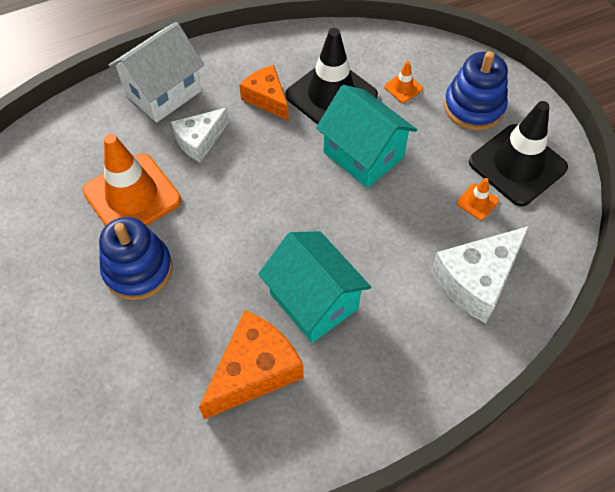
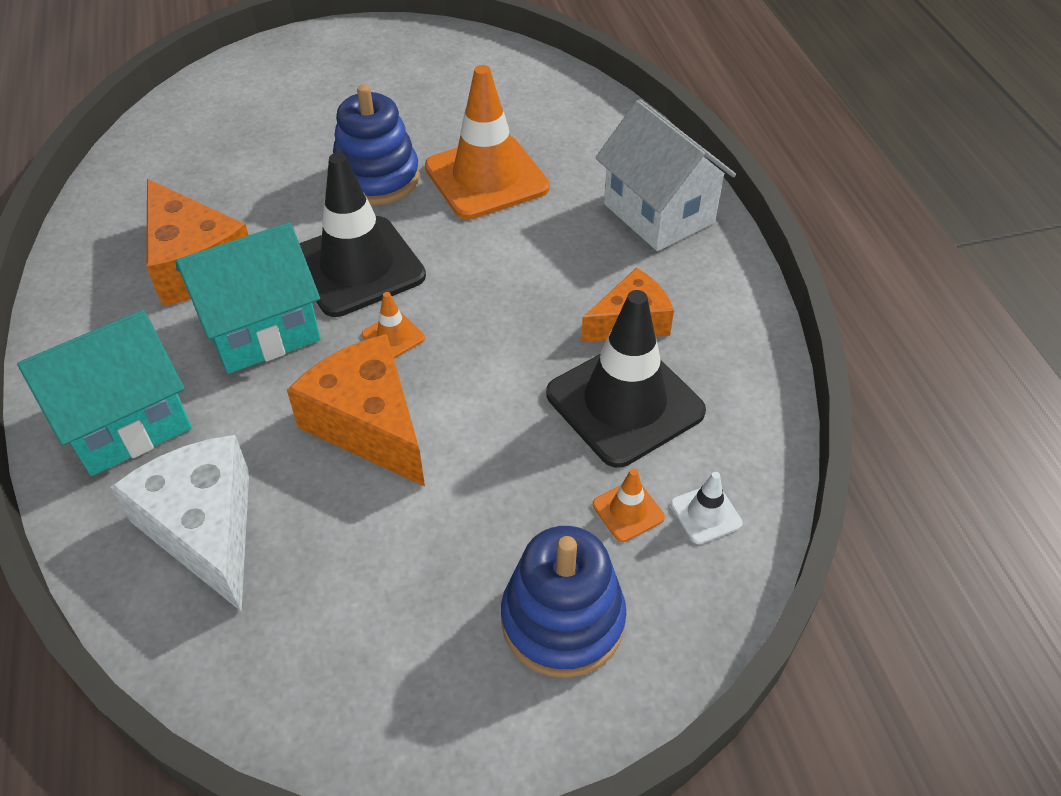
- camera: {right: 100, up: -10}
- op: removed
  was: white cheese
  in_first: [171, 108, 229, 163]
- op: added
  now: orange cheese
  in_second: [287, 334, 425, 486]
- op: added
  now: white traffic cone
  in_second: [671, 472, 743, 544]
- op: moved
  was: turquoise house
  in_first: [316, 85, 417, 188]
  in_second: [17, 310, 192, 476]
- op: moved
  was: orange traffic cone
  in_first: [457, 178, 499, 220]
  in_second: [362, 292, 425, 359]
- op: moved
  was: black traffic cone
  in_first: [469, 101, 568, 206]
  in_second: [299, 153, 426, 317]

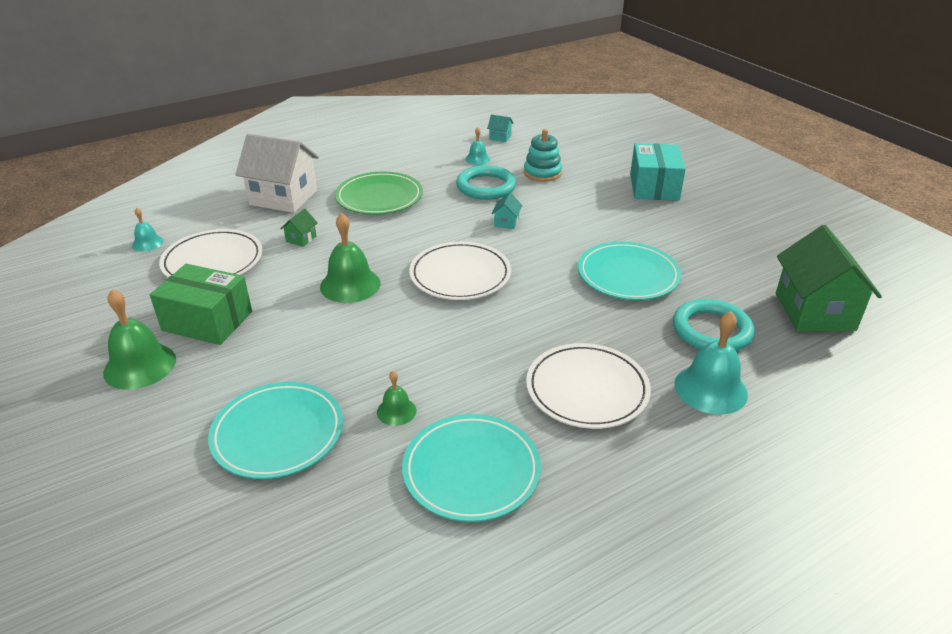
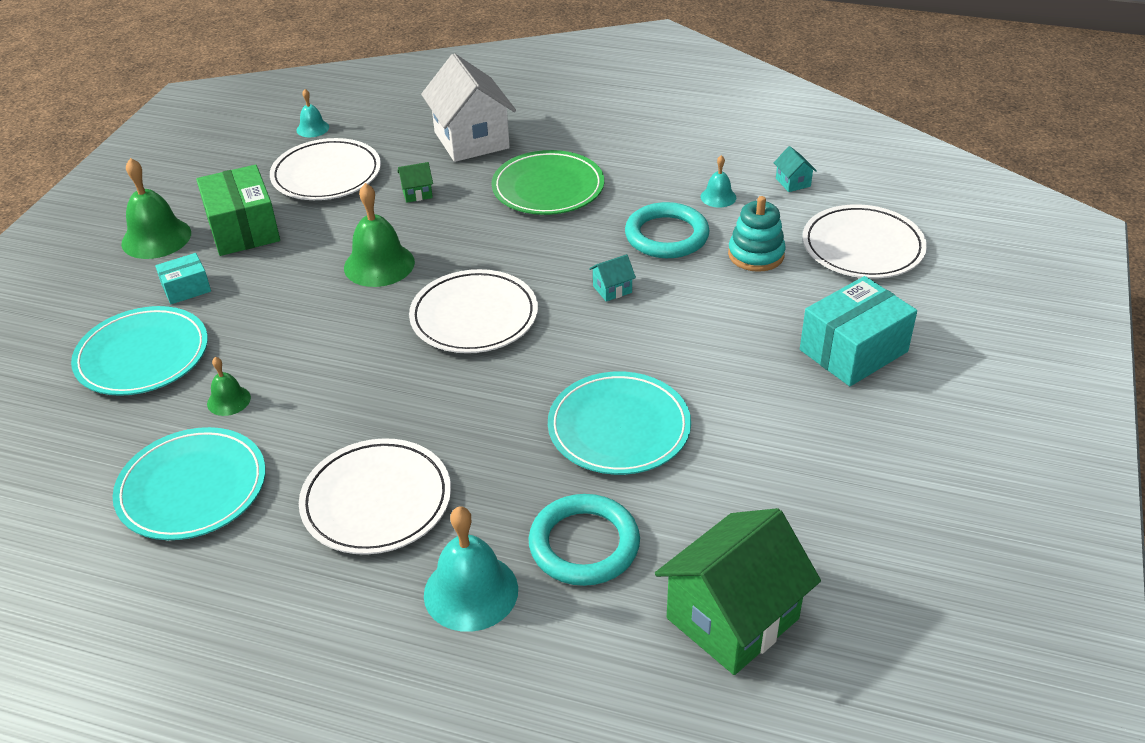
- camera: {right: 50, up: 5}
- op: added
  now: turquoise box
  in_second: [155, 253, 211, 304]
- op: added
  now: white plate
  in_second: [802, 204, 927, 279]

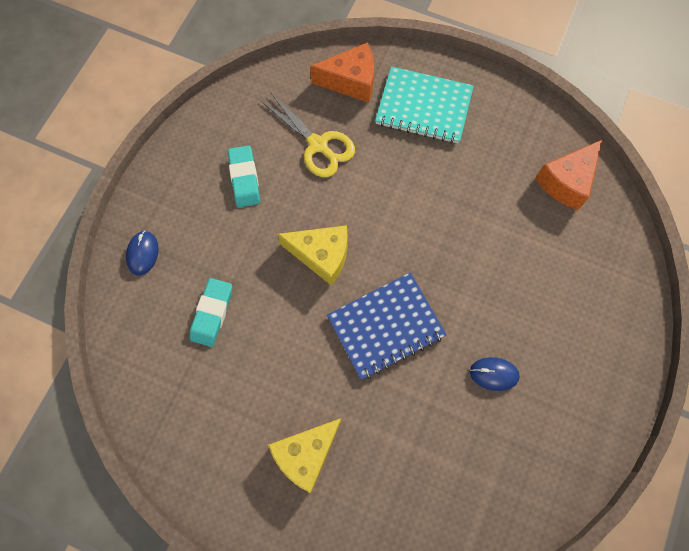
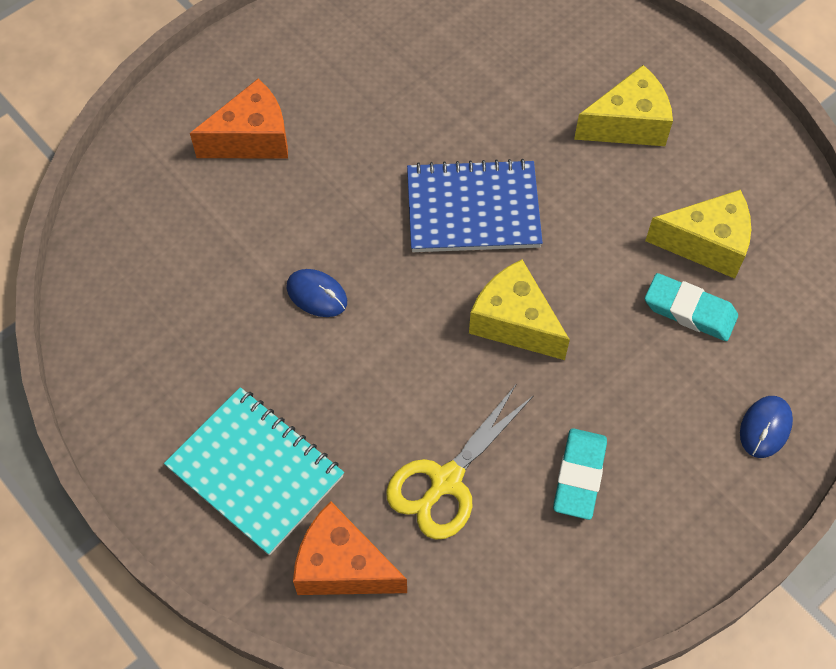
- camera: {right: -155, up: -10}
- op: added
  now: yellow cheese
  in_second: [645, 190, 751, 279]
- op: moved
  was: blue mouse
  in_first: [470, 357, 520, 391]
  in_second: [286, 269, 347, 317]
- op: moved
  was: orange cheese
  in_first: [535, 140, 602, 210]
  in_second: [190, 79, 288, 159]
- op: turned
  was: turquoise eraser
  in_first: [190, 278, 232, 347]
  in_second: [645, 273, 738, 341]
  clockwise: 75
- op: turned
  was: yellow scissors
  in_first: [260, 92, 355, 177]
  in_second: [386, 385, 534, 540]
  clockwise: -120

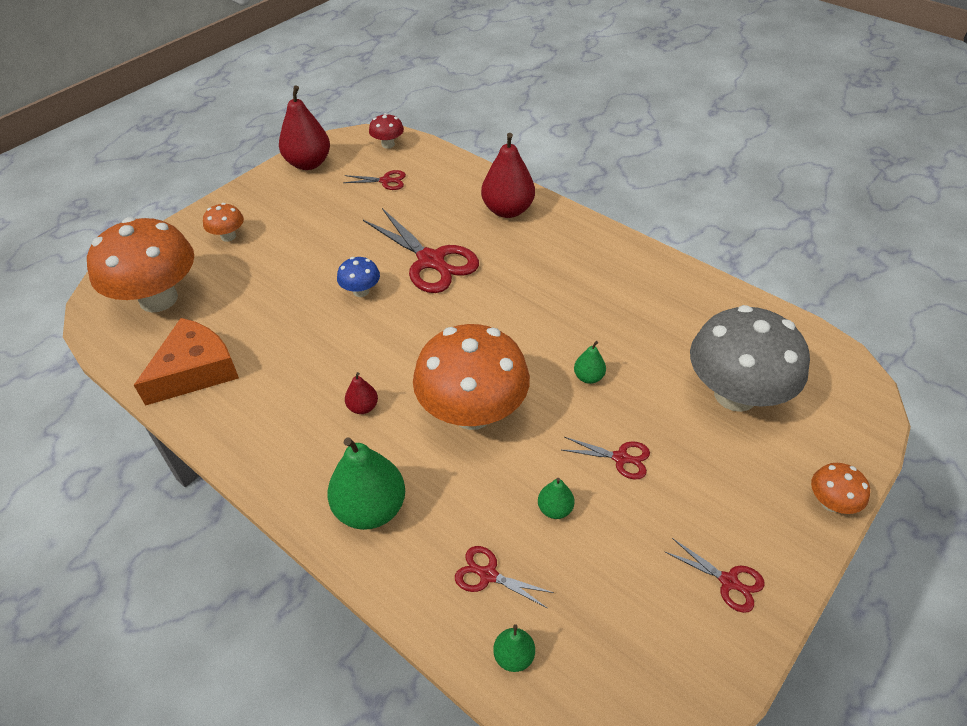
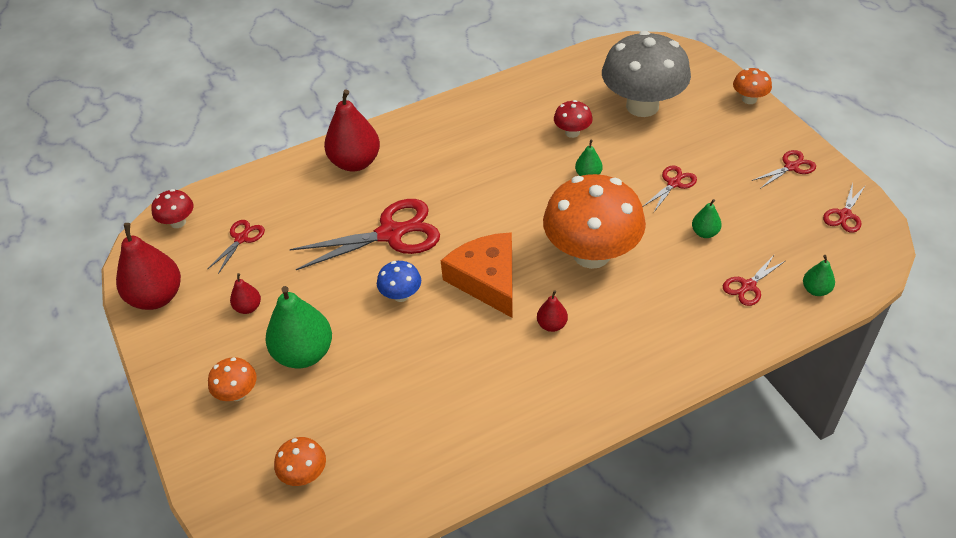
- camera: {right: -65, up: 0}
- op: added
  now: red pear
  in_second: [230, 273, 261, 314]
- op: added
  now: red mushroom
  in_second: [554, 100, 593, 138]
- op: added
  now: red scissors
  in_second: [823, 183, 866, 233]
- op: moved
  was: orange cheese
  in_first: [134, 318, 239, 406]
  in_second: [441, 232, 513, 318]
- op: moved
  was: green pear
  in_first: [327, 437, 405, 530]
  in_second: [265, 286, 332, 369]
- op: resized
  was: orange mushroom
  in_first: [87, 217, 194, 313]
  in_second: [274, 437, 326, 486]
  ratio: 0.44

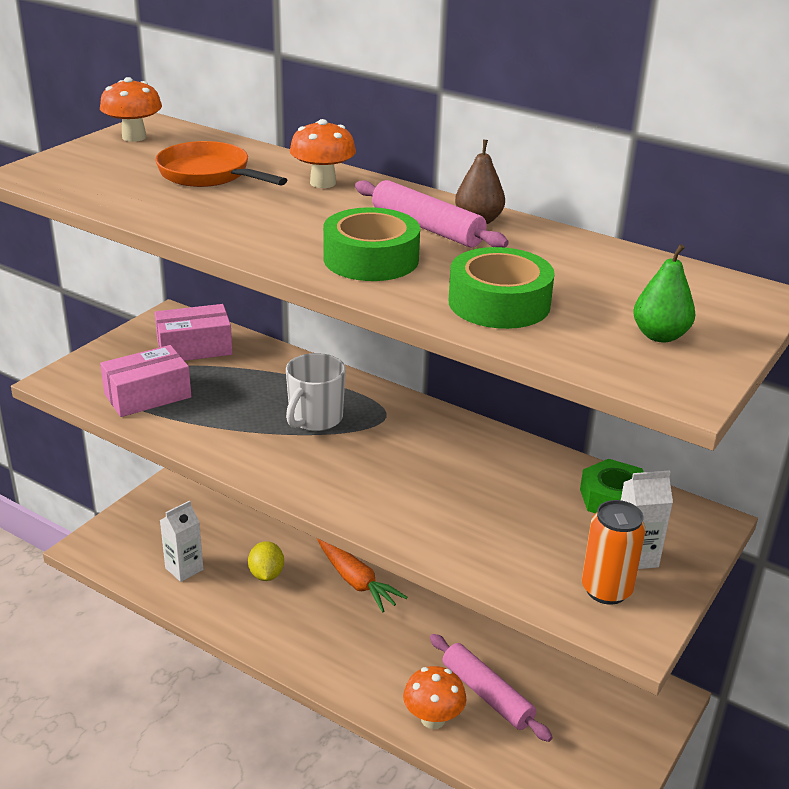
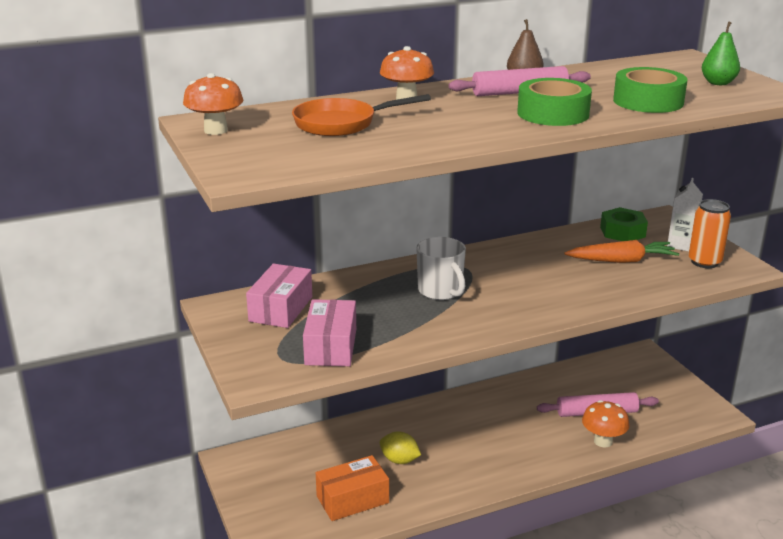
- camera: {right: -55, up: -5}
- op: moved
  was: orange carrot
  in_first: [317, 538, 408, 613]
  in_second: [564, 240, 679, 263]
- op: replaced
  was: white carton
  now: orange box
  in_first: [160, 501, 203, 582]
  in_second: [316, 455, 389, 521]

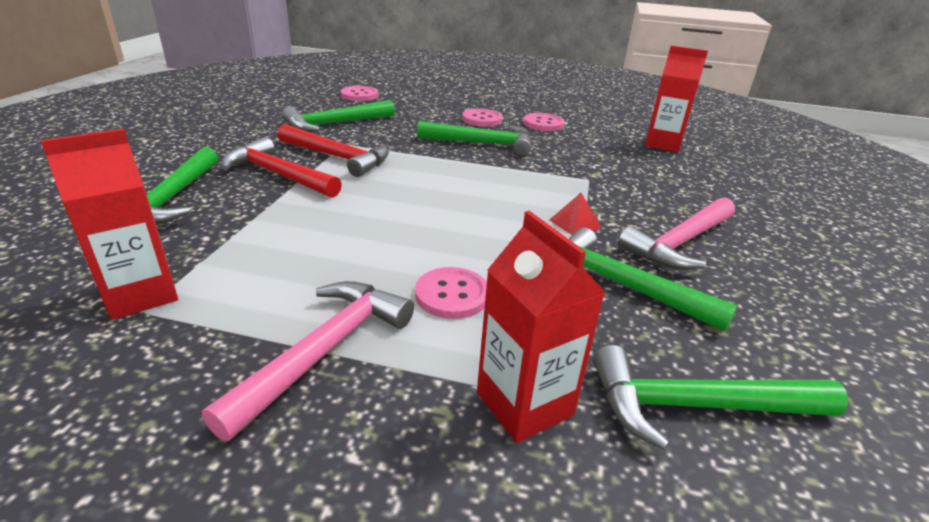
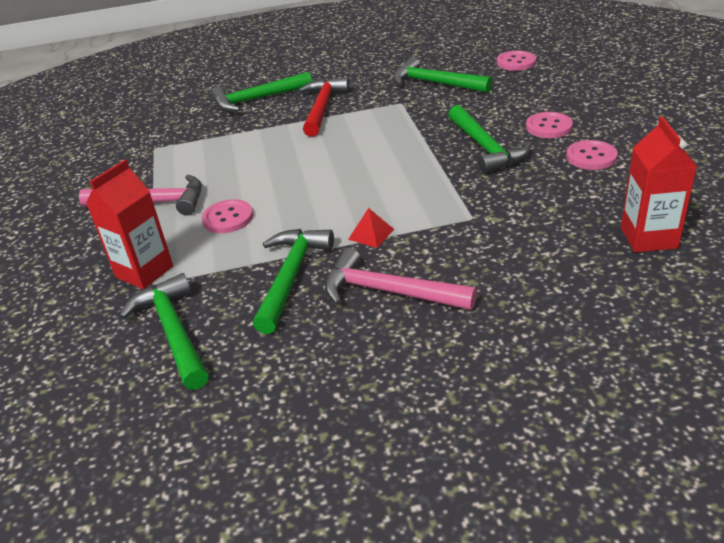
- camera: {right: 70, up: 5}
- op: removed
  was: red carton
  in_first: [40, 129, 178, 320]
- op: removed
  was: red hammer
  in_first: [277, 124, 389, 177]

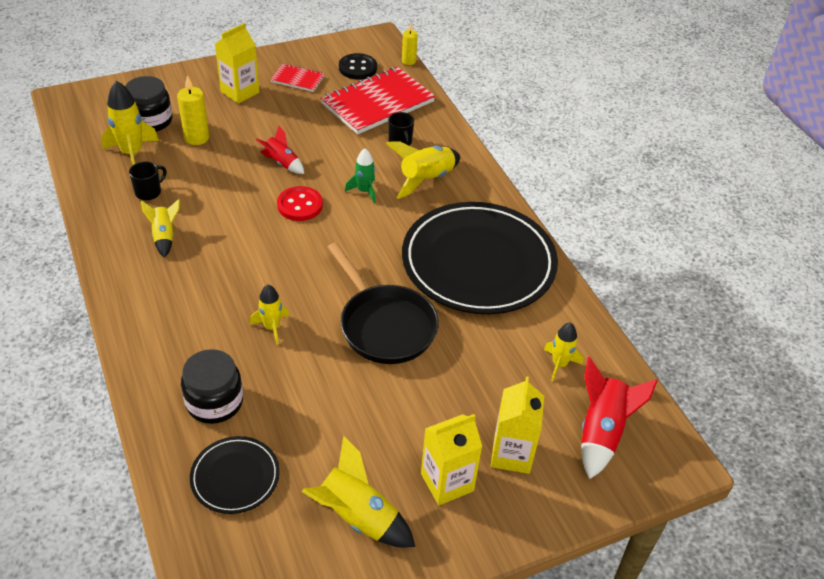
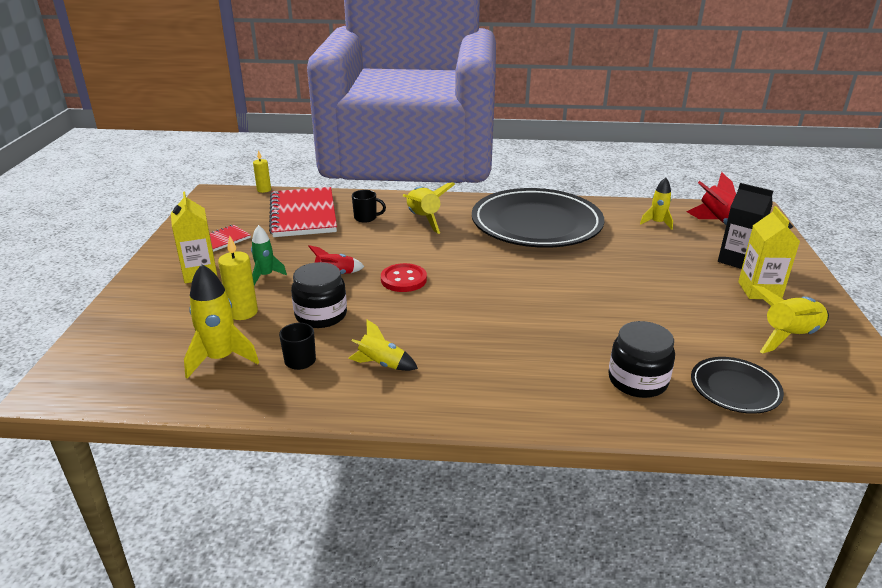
- camera: {right: -60, up: -15}
- op: removed
  was: yellow rocket
  in_first: [250, 285, 289, 345]
- op: removed
  was: black pan
  in_first: [327, 242, 439, 364]
- op: removed
  was: black button
  in_first: [339, 53, 377, 80]
- op: moved
  was: black jar
  in_first: [125, 76, 172, 132]
  in_second: [291, 262, 347, 328]
- op: moved
  was: green rocket
  in_first: [345, 148, 376, 203]
  in_second: [251, 225, 287, 285]
- op: recoloured
  was: yellow carton
  now: black carton
  in_first: [491, 376, 544, 474]
  in_second: [718, 183, 773, 269]

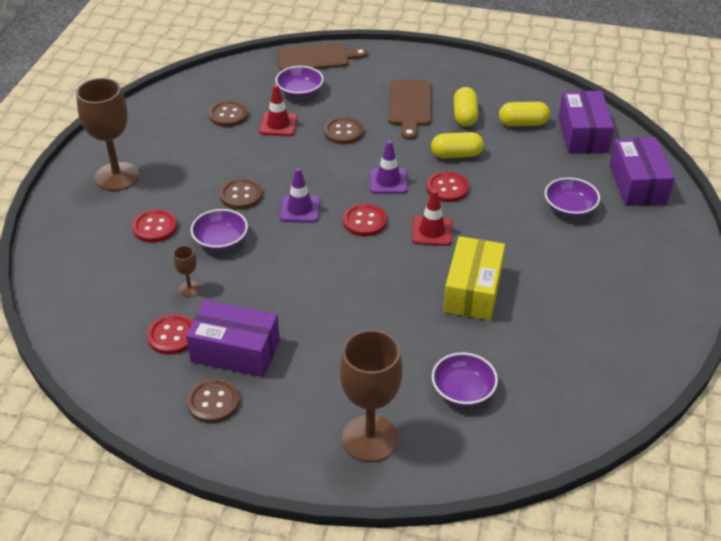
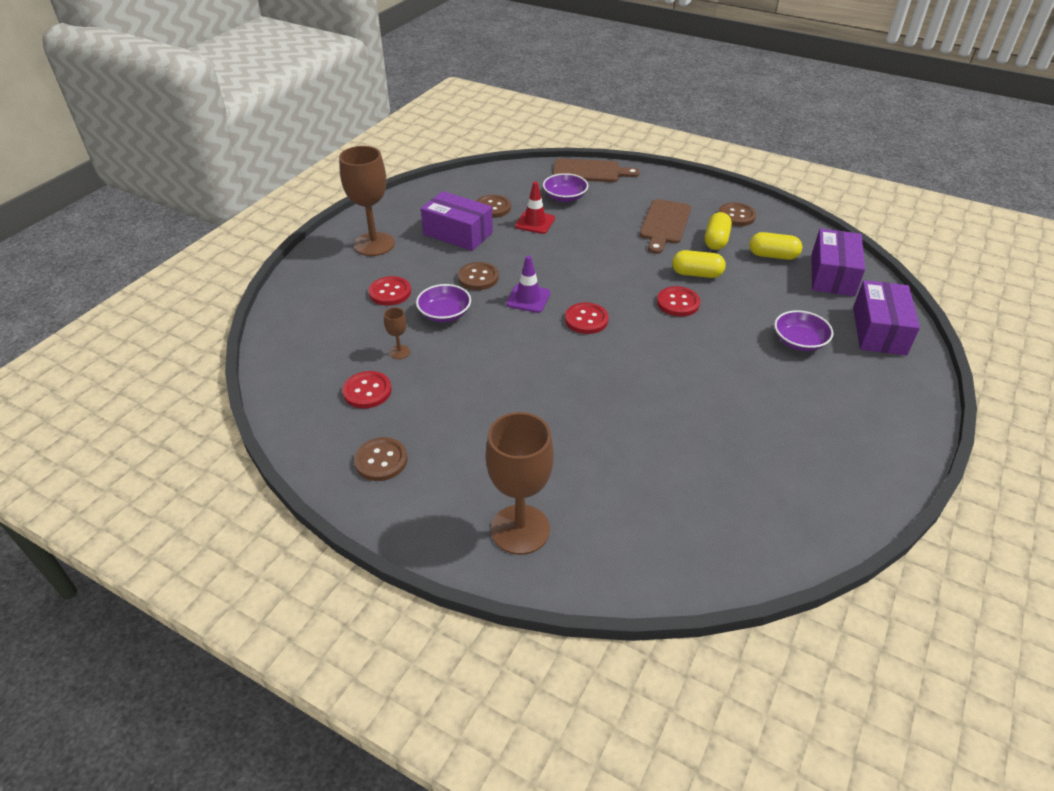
- camera: {right: 15, up: 0}
- op: removed
  was: purple traffic cone
  in_first: [370, 140, 408, 194]
- op: removed
  was: red traffic cone
  in_first: [412, 190, 452, 246]
- op: removed
  was: purple bowl
  in_first: [432, 353, 498, 406]
- op: removed
  was: yellow box
  in_first: [443, 236, 505, 320]
- op: moved
  was: purple box
  in_first: [186, 300, 280, 377]
  in_second: [421, 191, 493, 251]
- op: moved
  was: brown button
  in_first: [324, 117, 364, 144]
  in_second: [718, 202, 756, 226]

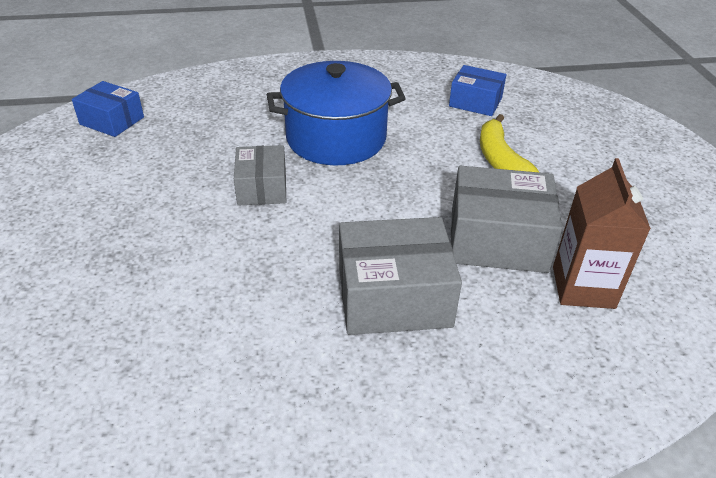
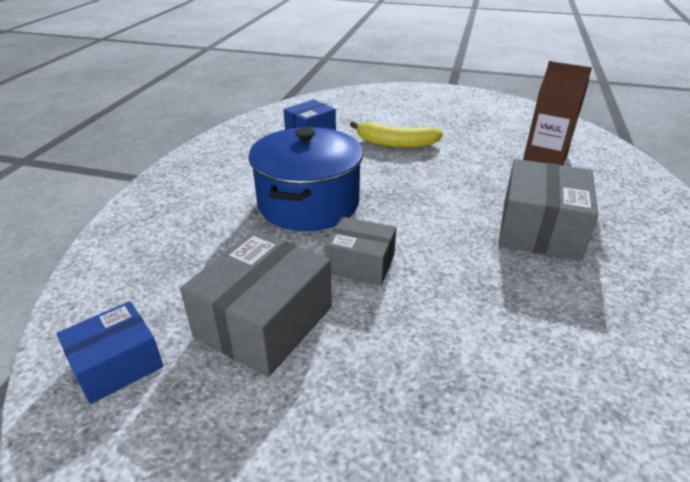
- camera: {right: -65, up: -5}
- op: moved
  was: grey box
  in_first: [451, 166, 562, 273]
  in_second: [180, 230, 332, 377]

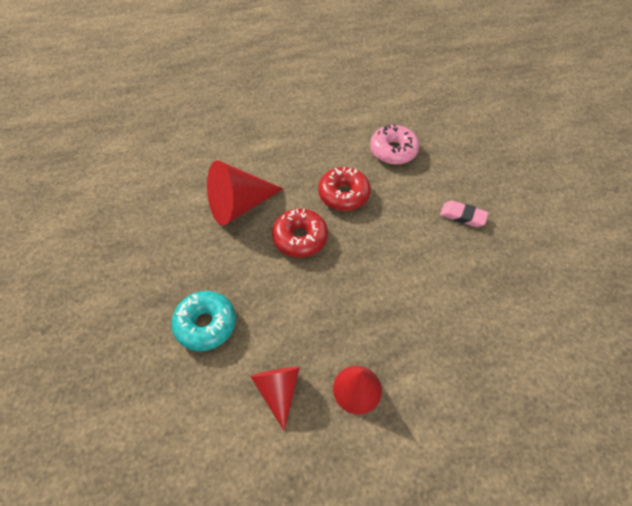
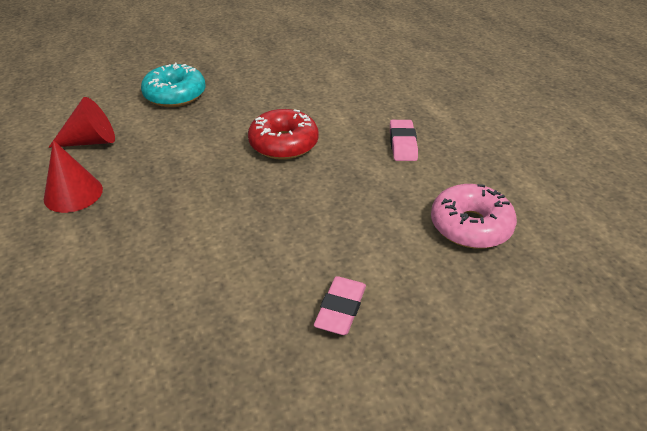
- camera: {right: 85, up: -15}
- op: removed
  was: red cone
  in_first: [207, 160, 284, 225]
- op: removed
  was: red donut
  in_first: [318, 167, 371, 211]
- op: added
  now: pink eraser
  in_second: [390, 120, 418, 161]

